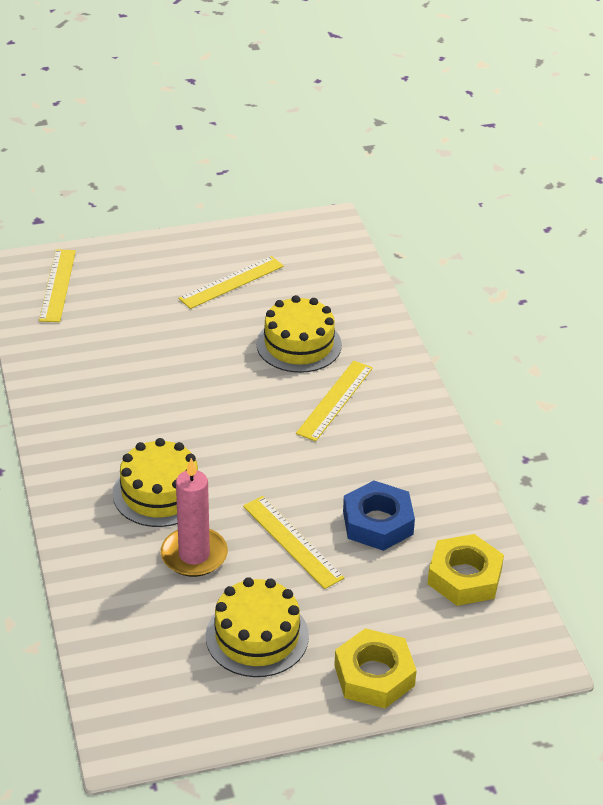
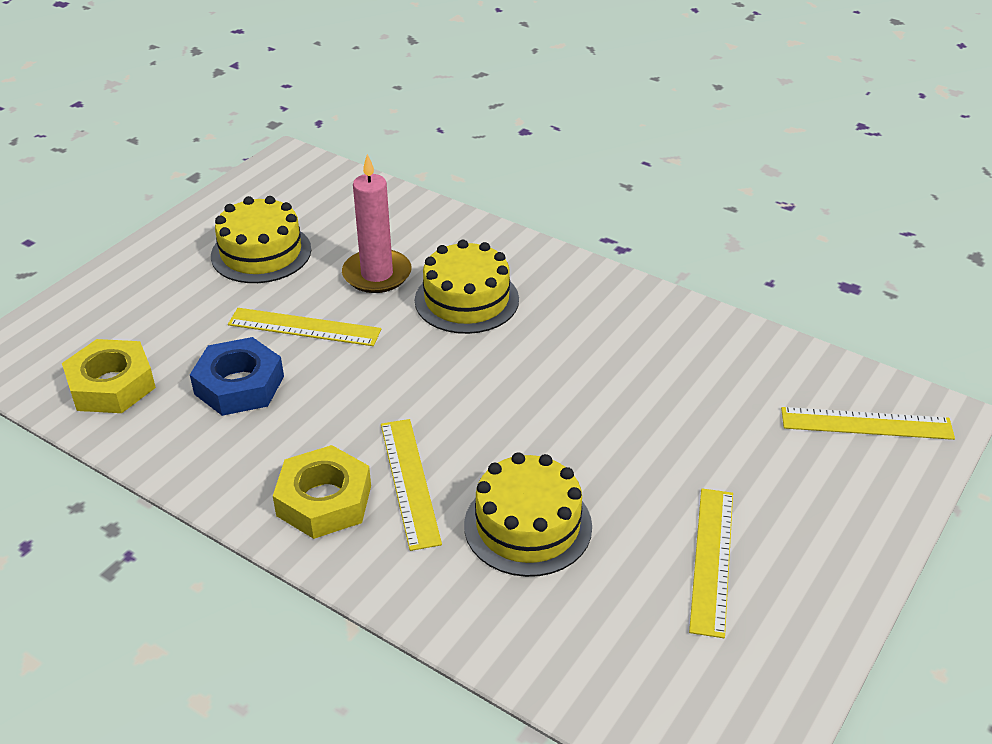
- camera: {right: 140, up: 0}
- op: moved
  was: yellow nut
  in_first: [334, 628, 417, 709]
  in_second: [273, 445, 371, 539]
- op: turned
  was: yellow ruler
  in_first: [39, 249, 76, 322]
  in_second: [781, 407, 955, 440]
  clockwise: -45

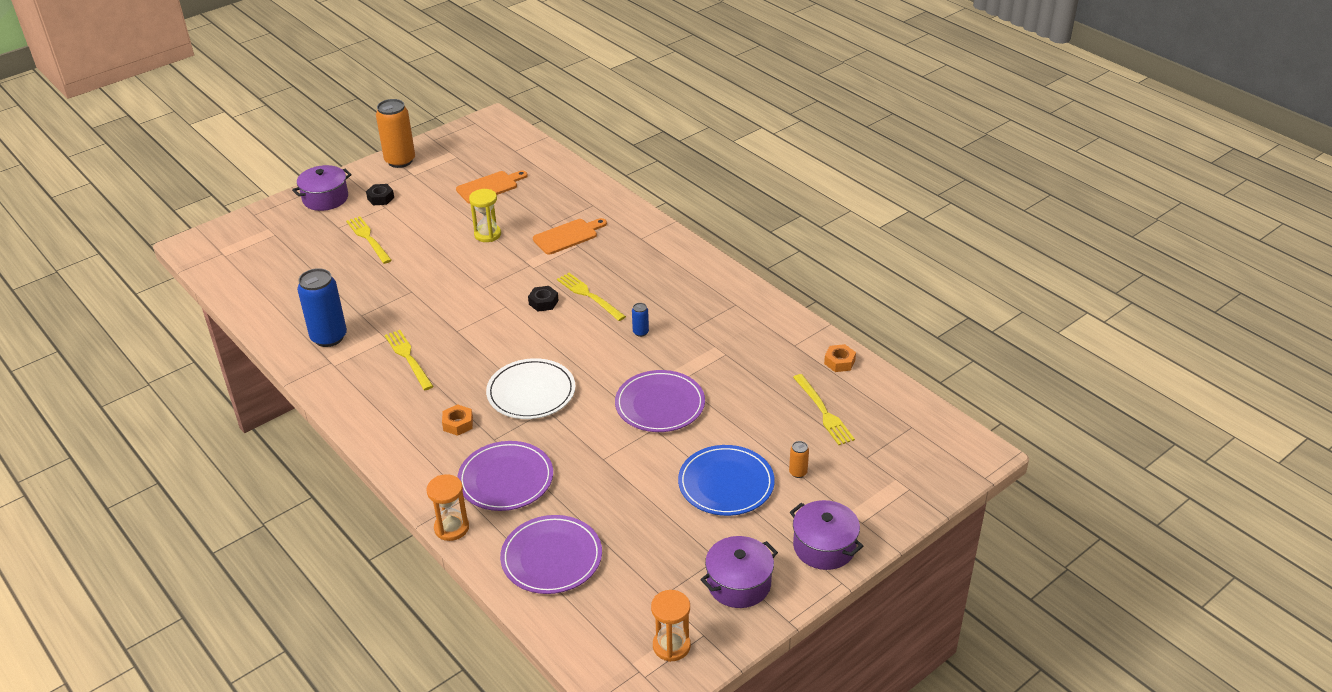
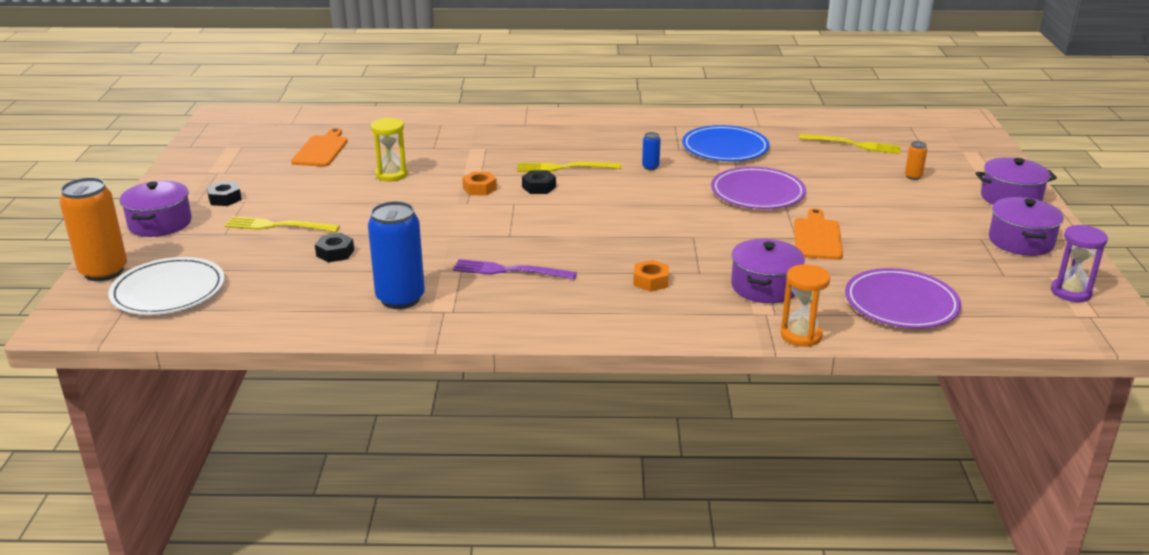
- camera: {right: -50, up: -10}
- op: added
  now: black nut
  in_second: [315, 233, 354, 262]
- op: moved
  was: orange can
  in_first: [376, 99, 415, 168]
  in_second: [60, 177, 127, 281]
- op: moved
  was: white plate
  in_first: [486, 358, 576, 419]
  in_second: [108, 257, 225, 315]
- op: moved
  was: orange cutting board
  in_first: [533, 218, 607, 255]
  in_second: [794, 208, 843, 260]
- op: moved
  was: blue plate
  in_first: [678, 445, 775, 516]
  in_second: [682, 125, 770, 161]
- op: moved
  was: orange nut
  in_first: [824, 344, 856, 372]
  in_second: [462, 172, 497, 196]
- op: replaced
  was: purple plate
  now: purple pot
  in_first: [457, 441, 553, 511]
  in_second: [731, 239, 805, 303]
- op: recoloured
  was: yellow fork
  now: purple fork
  in_first: [385, 330, 434, 390]
  in_second: [453, 259, 577, 279]
- op: recoloured
  was: orange hourglass
  now: purple hourglass
  in_first: [651, 590, 691, 662]
  in_second: [1051, 225, 1108, 302]

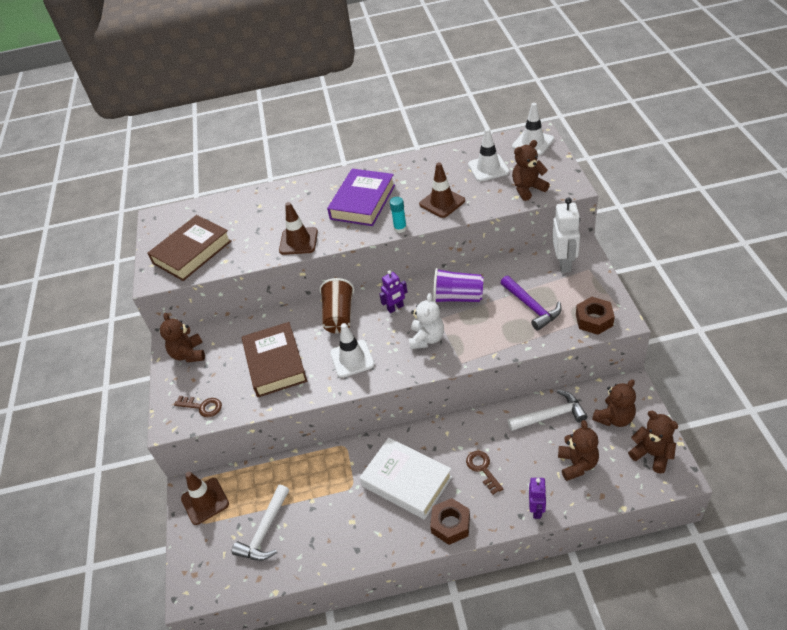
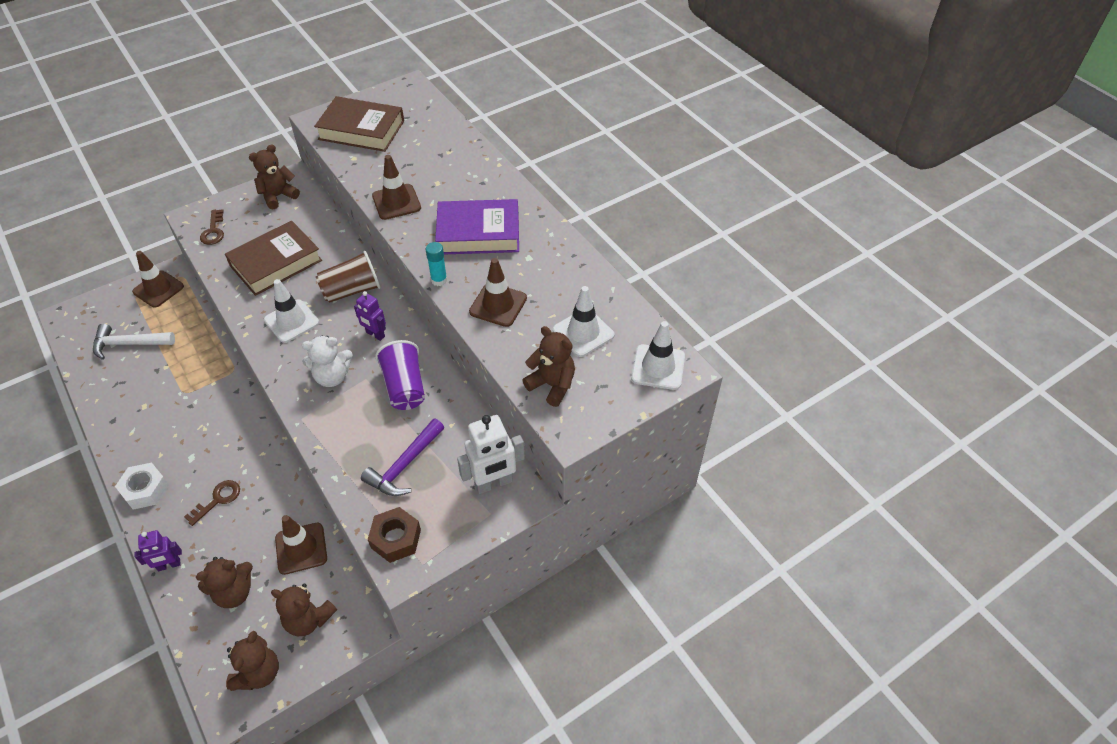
- camera: {right: 60, up: 5}
- op: removed
  was: white book
  in_first: [359, 438, 452, 520]
- op: replaced
  was: white hammer
  now: brown traffic cone
  in_first: [508, 390, 588, 431]
  in_second: [275, 515, 327, 575]
- op: recoloured
  was: brown nut
  now: white nut
  in_first: [430, 498, 470, 545]
  in_second: [115, 463, 169, 510]

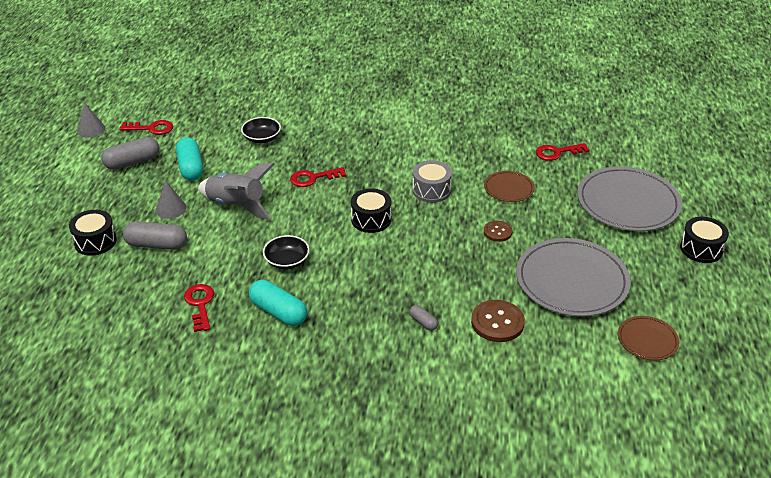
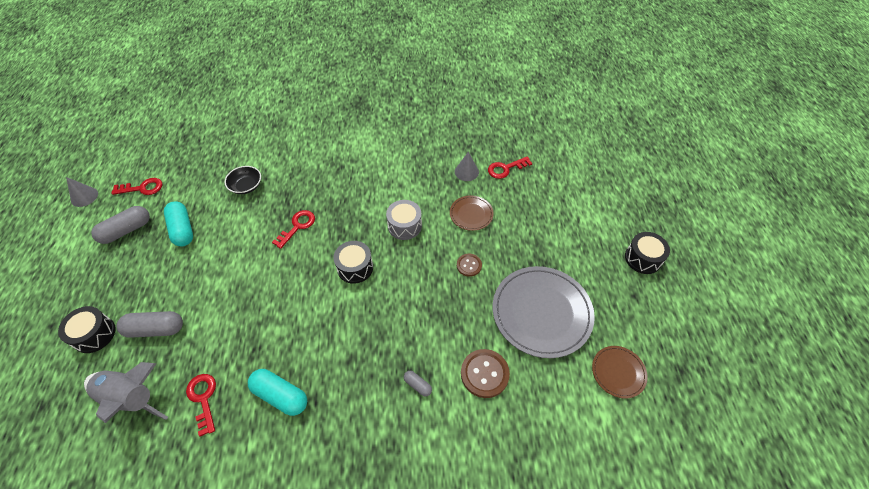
- camera: {right: -10, up: 15}
- op: removed
  was: black bowl
  in_first: [263, 235, 309, 269]
- op: removed
  was: grey plate
  in_first: [577, 166, 682, 231]
- op: moved
  was: grey cone
  in_first: [156, 180, 187, 219]
  in_second: [455, 152, 479, 181]
- op: moved
  was: grey rocket
  in_first: [198, 162, 275, 220]
  in_second: [84, 362, 168, 423]
- op: turned
  was: red key
  in_first: [290, 167, 346, 187]
  in_second: [272, 210, 315, 249]
  clockwise: 150

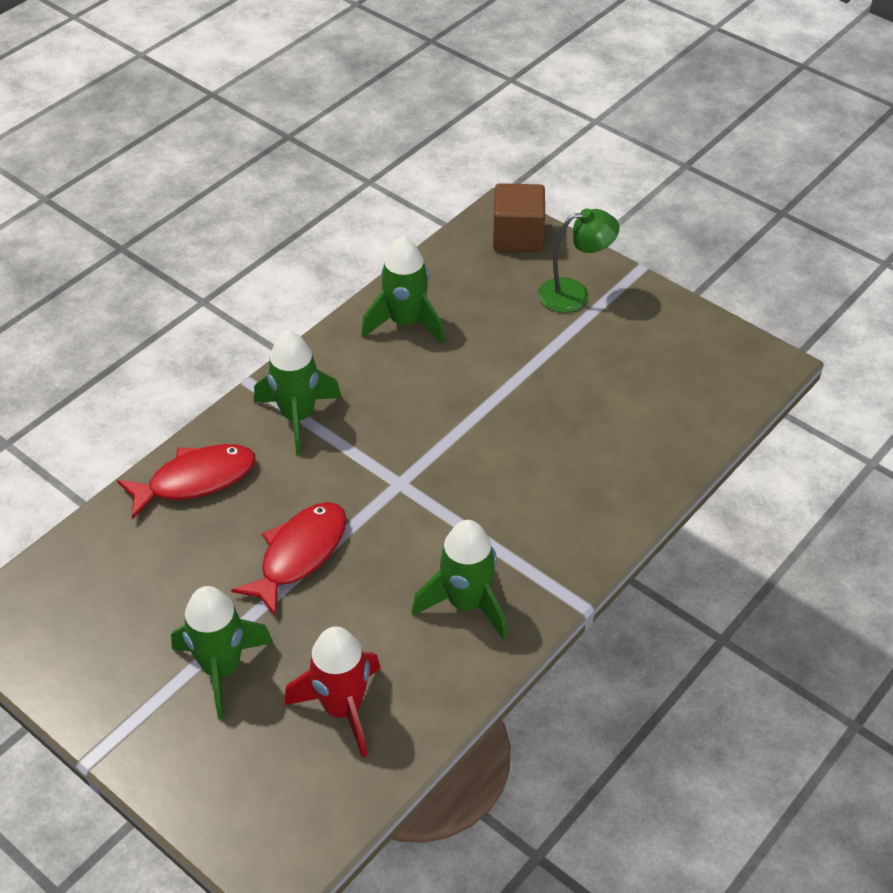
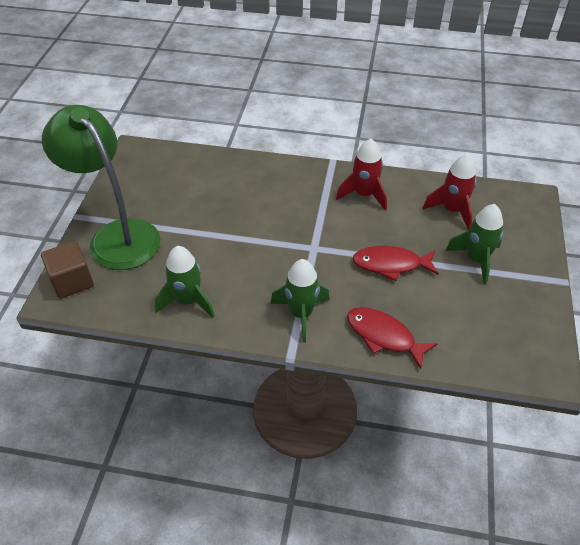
- camera: {right: -120, up: 0}
- op: recoloured
  was: green rocket
  now: red rocket
  in_first: [412, 520, 507, 640]
  in_second: [336, 139, 387, 210]
- op: resized
  was: green lamp
  in_first: [538, 208, 619, 313]
  in_second: [42, 105, 160, 270]
  ratio: 2.06

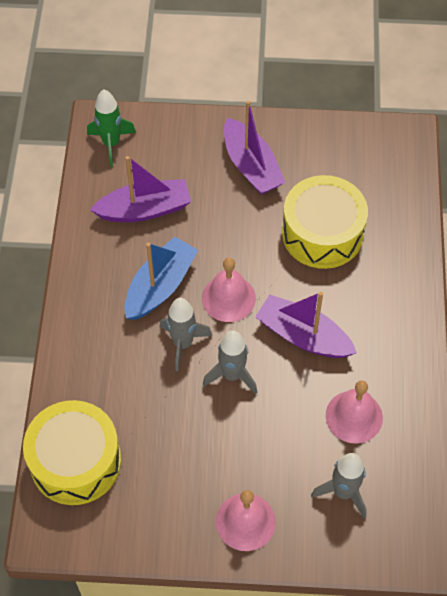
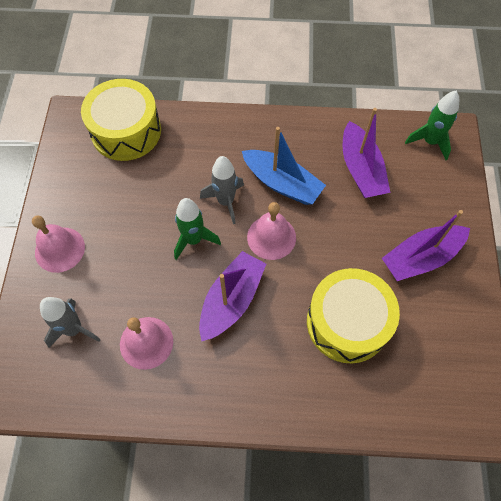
- camera: {right: 90, up: 5}
- op: recoloured
  was: grey rocket
  now: green rocket
  in_first: [203, 331, 258, 394]
  in_second: [174, 198, 221, 260]

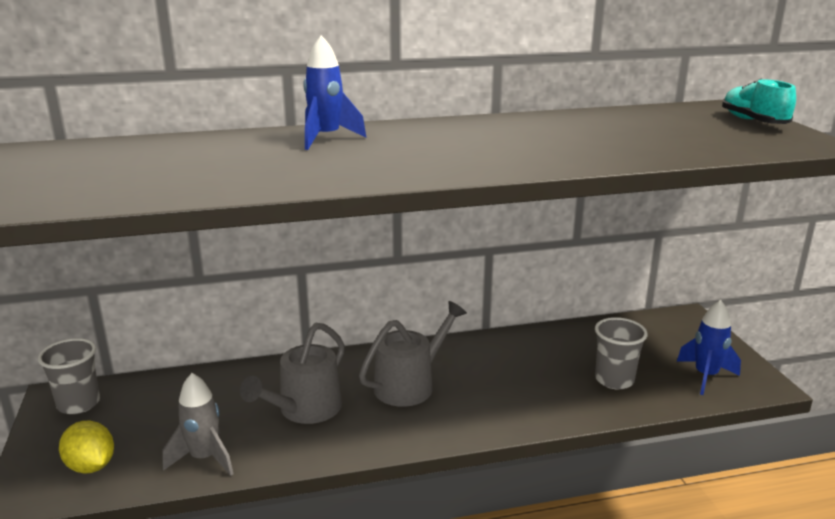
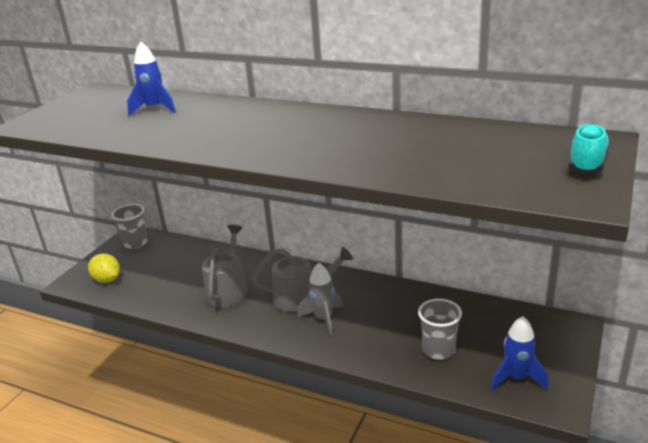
- camera: {right: 40, up: 5}
- op: moved
  was: grey rocket
  in_first: [163, 373, 234, 476]
  in_second: [298, 263, 343, 336]
- op: moved
  was: blue rocket
  in_first: [303, 35, 367, 150]
  in_second: [127, 42, 176, 116]
- op: turned
  was: yellow lemon
  in_first: [59, 421, 114, 474]
  in_second: [88, 253, 120, 283]
  clockwise: -45
- op: turned
  was: grey watering can
  in_first: [240, 323, 345, 424]
  in_second: [202, 225, 247, 307]
  clockwise: 120

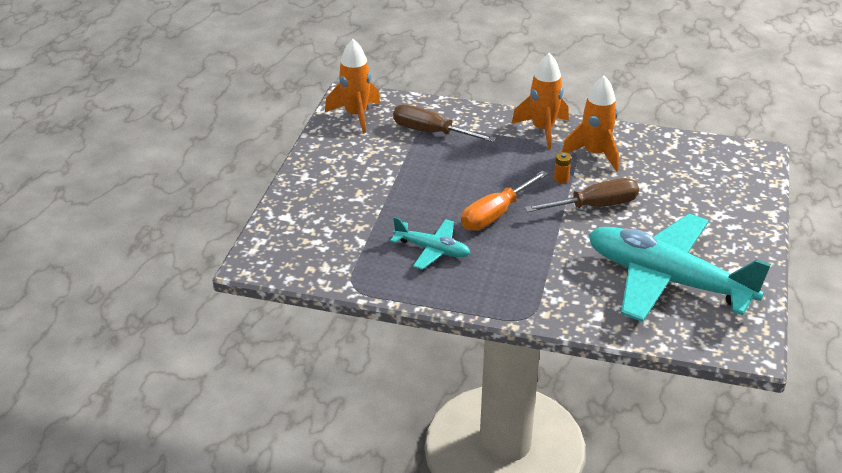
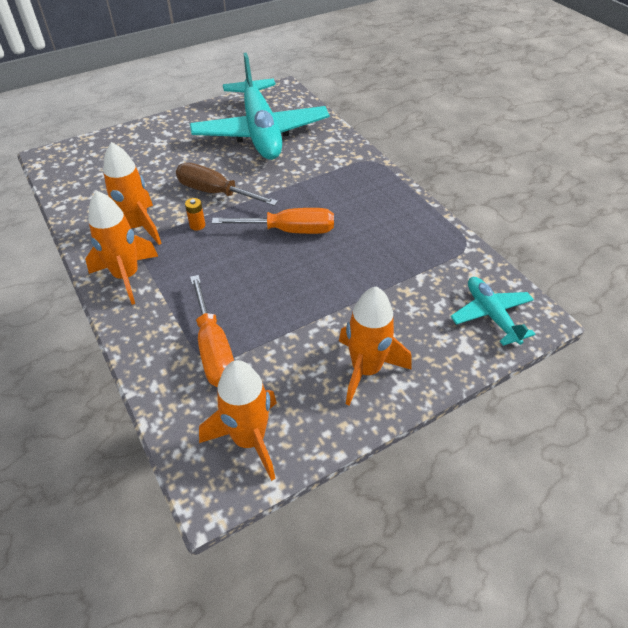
- camera: {right: -135, up: 10}
- op: added
  now: orange rocket
  in_second: [339, 286, 412, 405]
- op: moved
  was: turquoise plane
  in_first: [390, 217, 470, 270]
  in_second: [450, 277, 535, 346]
- op: recoloured
  was: brown screwdriver
  now: orange screwdriver
  in_first: [393, 104, 496, 142]
  in_second: [190, 275, 234, 387]

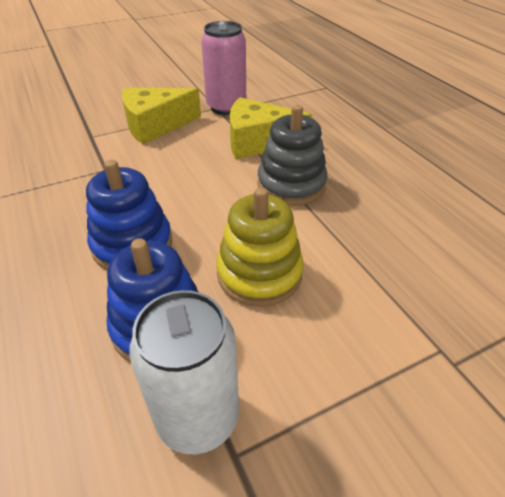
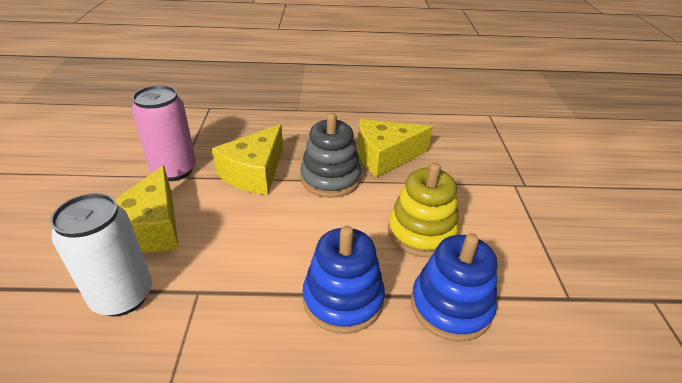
- camera: {right: -65, up: -5}
- op: added
  now: yellow cheese
  in_second: [358, 119, 433, 177]
- op: moved
  was: white can
  in_first: [129, 290, 239, 455]
  in_second: [50, 193, 152, 316]

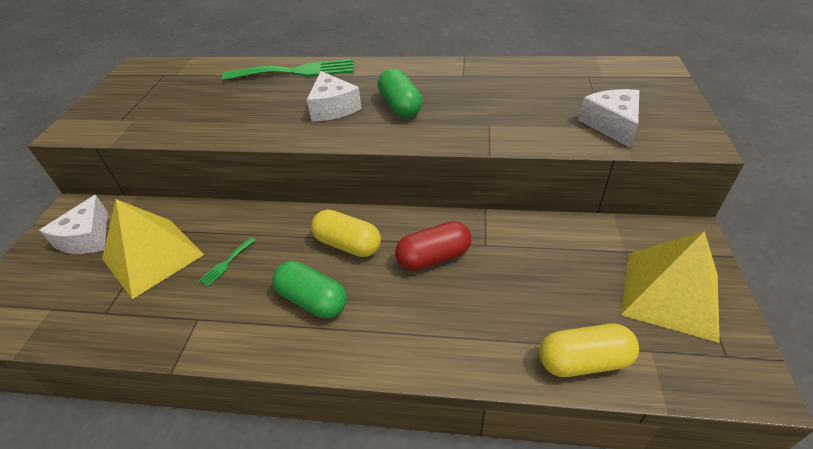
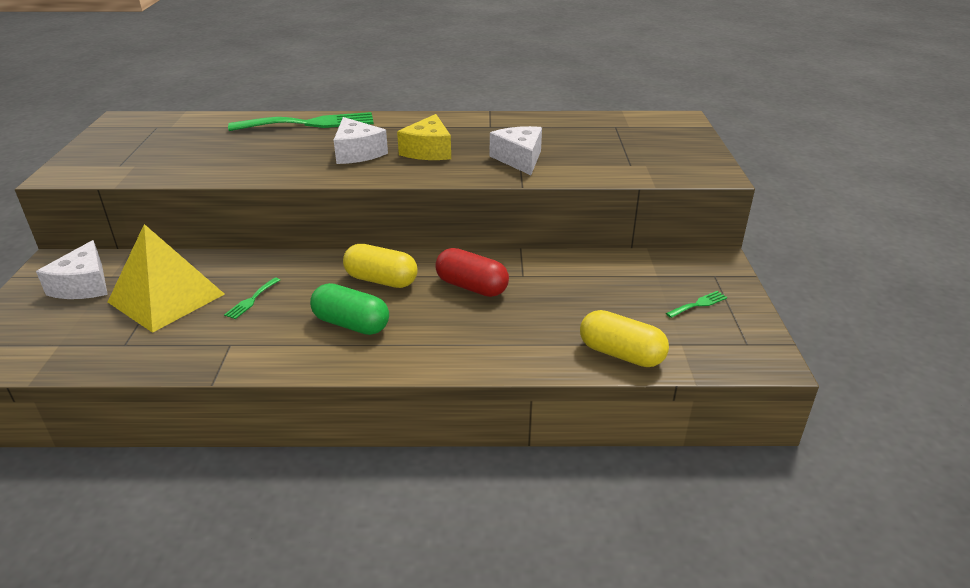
- camera: {right: -10, up: -10}
- op: moved
  was: white cheese
  in_first: [579, 89, 639, 148]
  in_second: [490, 126, 542, 175]
- op: replaced
  was: green capsule
  now: yellow cheese
  in_first: [378, 68, 422, 118]
  in_second: [397, 114, 451, 160]
- op: replaced
  was: yellow pyramid
  now: green fork
  in_first: [621, 231, 720, 343]
  in_second: [666, 291, 728, 318]
- op: turned
  was: red capsule
  in_first: [395, 221, 471, 271]
  in_second: [435, 248, 509, 297]
  clockwise: 60
- op: turned
  was: yellow capsule
  in_first: [539, 324, 639, 377]
  in_second: [580, 310, 669, 367]
  clockwise: 45

